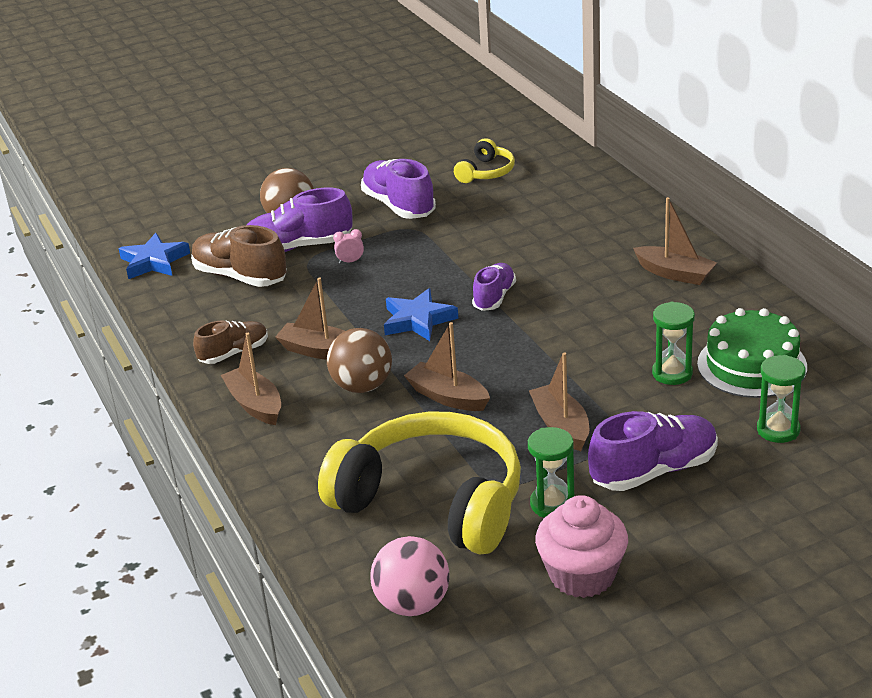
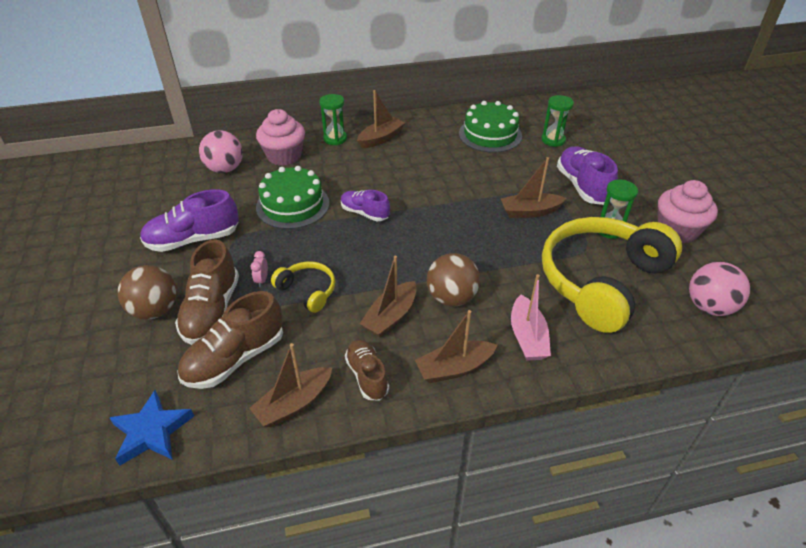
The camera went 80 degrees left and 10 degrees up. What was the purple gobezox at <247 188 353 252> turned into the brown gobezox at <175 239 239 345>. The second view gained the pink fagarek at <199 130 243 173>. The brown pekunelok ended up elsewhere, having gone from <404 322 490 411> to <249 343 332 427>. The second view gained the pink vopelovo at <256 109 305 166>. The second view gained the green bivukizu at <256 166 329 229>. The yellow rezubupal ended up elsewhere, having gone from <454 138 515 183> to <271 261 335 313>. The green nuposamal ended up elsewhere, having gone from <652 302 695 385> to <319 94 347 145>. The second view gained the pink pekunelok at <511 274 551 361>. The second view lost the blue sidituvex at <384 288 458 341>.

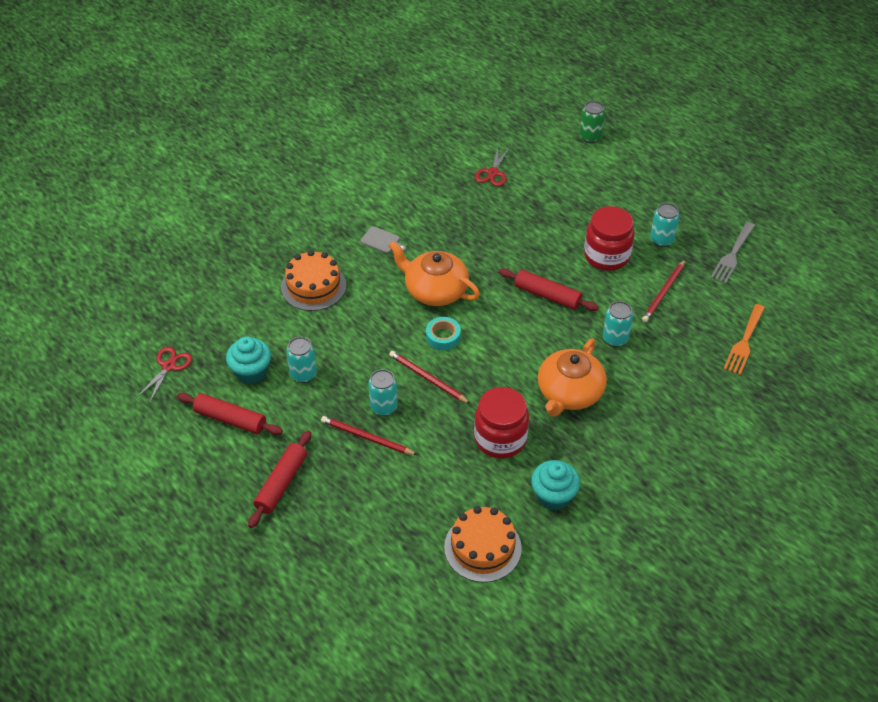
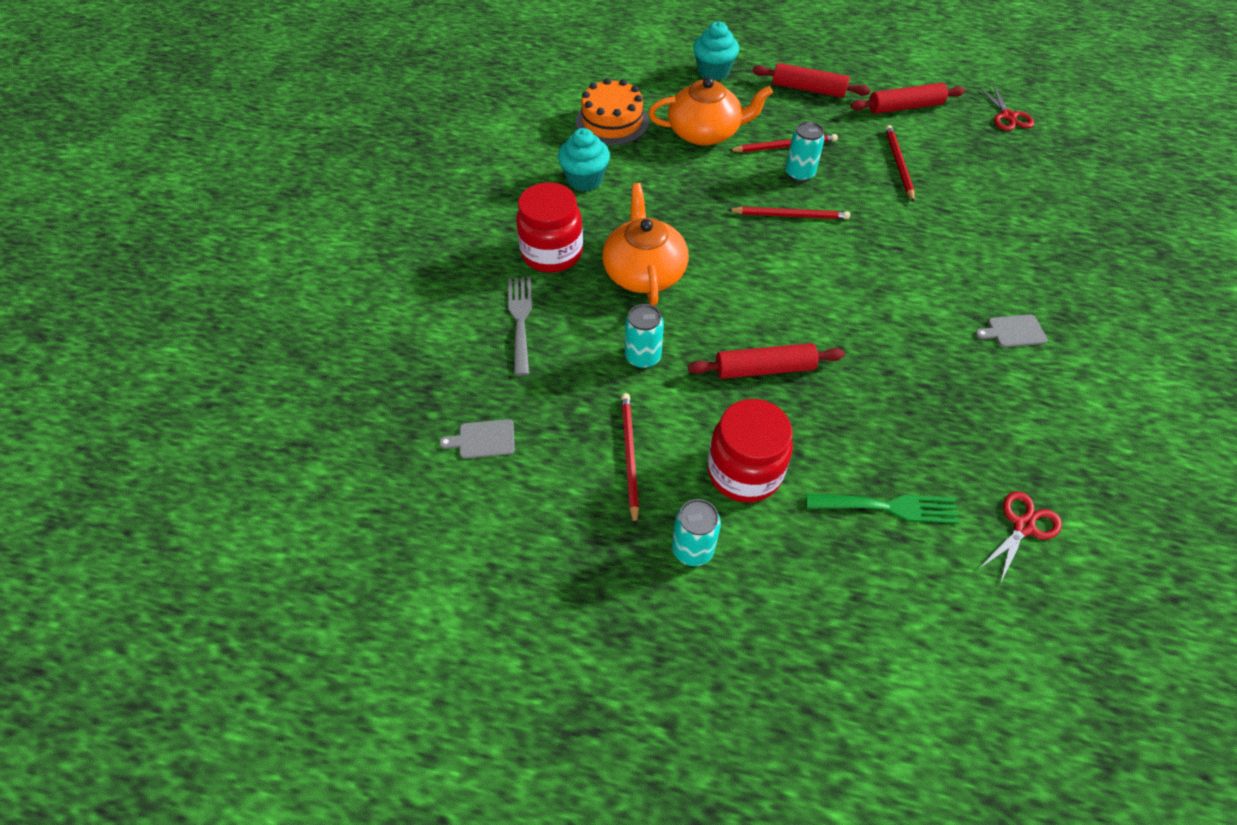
The camera went 145 degrees right and 5 degrees up. Where the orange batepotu stood at <723 304 765 375>, the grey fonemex came to stand at <439 419 515 459>. The grey batepotu ended up elsewhere, having gone from <710 222 755 284> to <508 277 532 376>. The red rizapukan ended up elsewhere, having gone from <474 387 529 459> to <516 182 583 272>. The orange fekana ended up elsewhere, having gone from <388 241 480 306> to <648 77 773 146>. The turquoise vopelovo ended up elsewhere, having gone from <226 336 271 384> to <693 21 739 81>. The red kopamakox at <248 431 311 528> ended up facing another way, 60 degrees counterclockwise from before. The second view gained the green batepotu at <806 493 960 524>. Where the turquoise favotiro stood at <286 337 317 383>, the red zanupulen came to stand at <885 125 915 202>. The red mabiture at <475 147 510 186> ended up facing another way, 60 degrees clockwise from before. The second view lost the orange bivukizu at <281 250 346 311>. The second view lost the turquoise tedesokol at <426 317 461 350>. The second view lost the green favotiro at <579 101 605 143>.

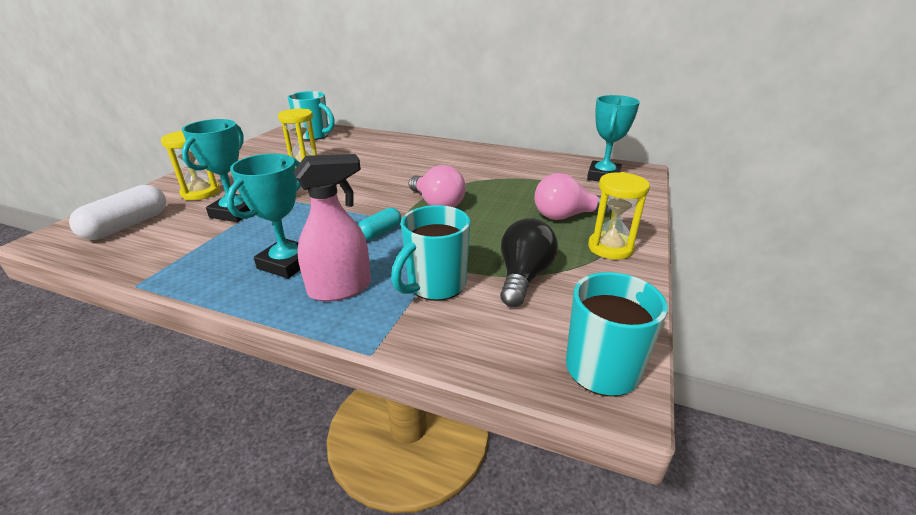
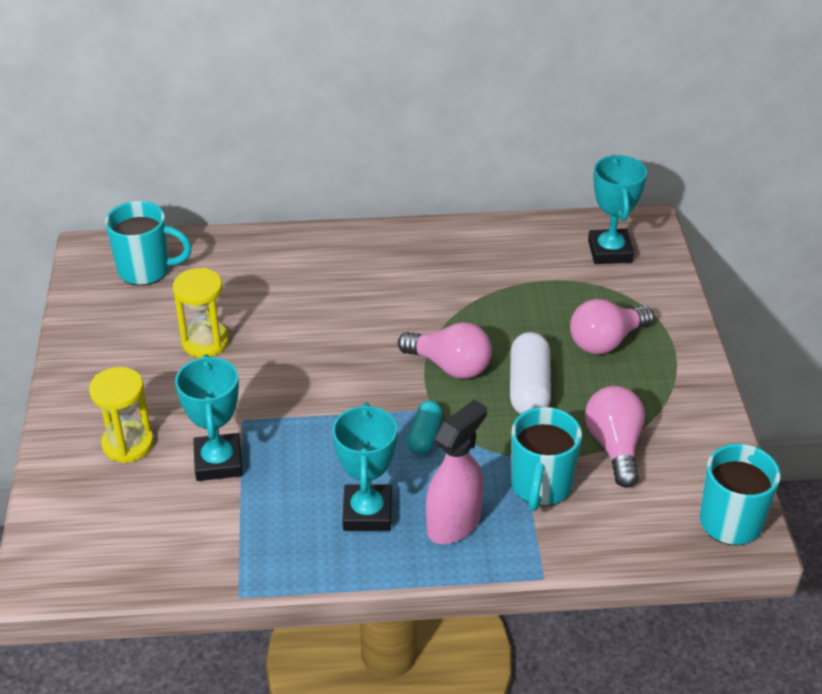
The camera went 25 degrees left and 10 degrees up. The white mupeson ended up elsewhere, having gone from <69 185 166 240> to <510 332 551 414>. What was the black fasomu at <500 218 558 307> turned into the pink fasomu at <585 386 645 488>. The second view lost the yellow nuposamal at <588 172 650 260>.

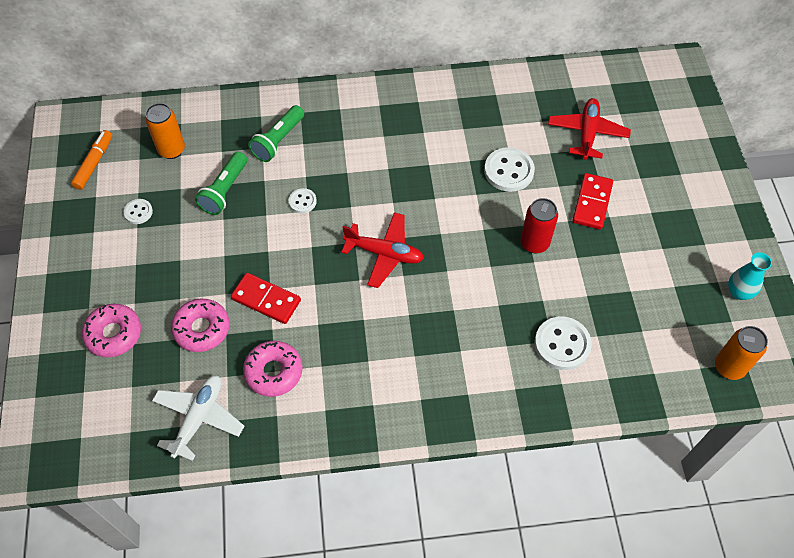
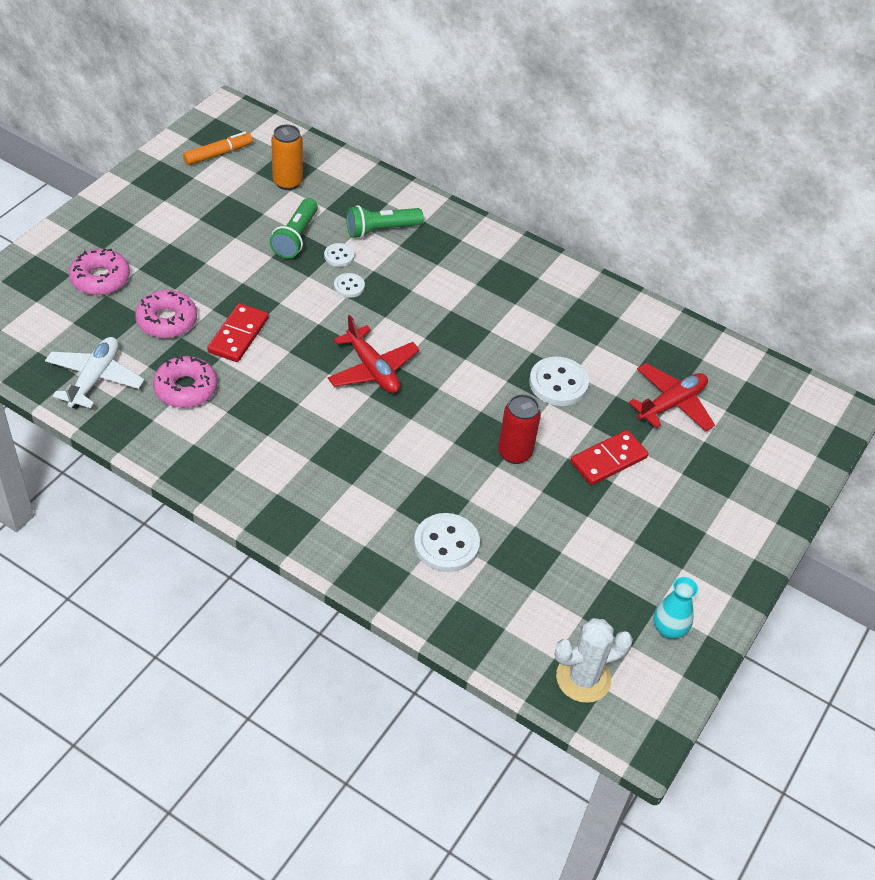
The camera went 35 degrees right and 10 degrees down. The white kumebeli at <152 375 244 461> ended up facing another way, 45 degrees counterclockwise from before. The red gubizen at <231 273 301 324> ended up facing another way, 45 degrees clockwise from before. The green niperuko at <195 152 247 215> ended up facing another way, 45 degrees counterclockwise from before. The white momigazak ended up elsewhere, having gone from <124 199 153 224> to <324 243 354 267>. Where the orange favotiro stood at <715 326 768 380>, the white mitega came to stand at <555 618 633 703>.

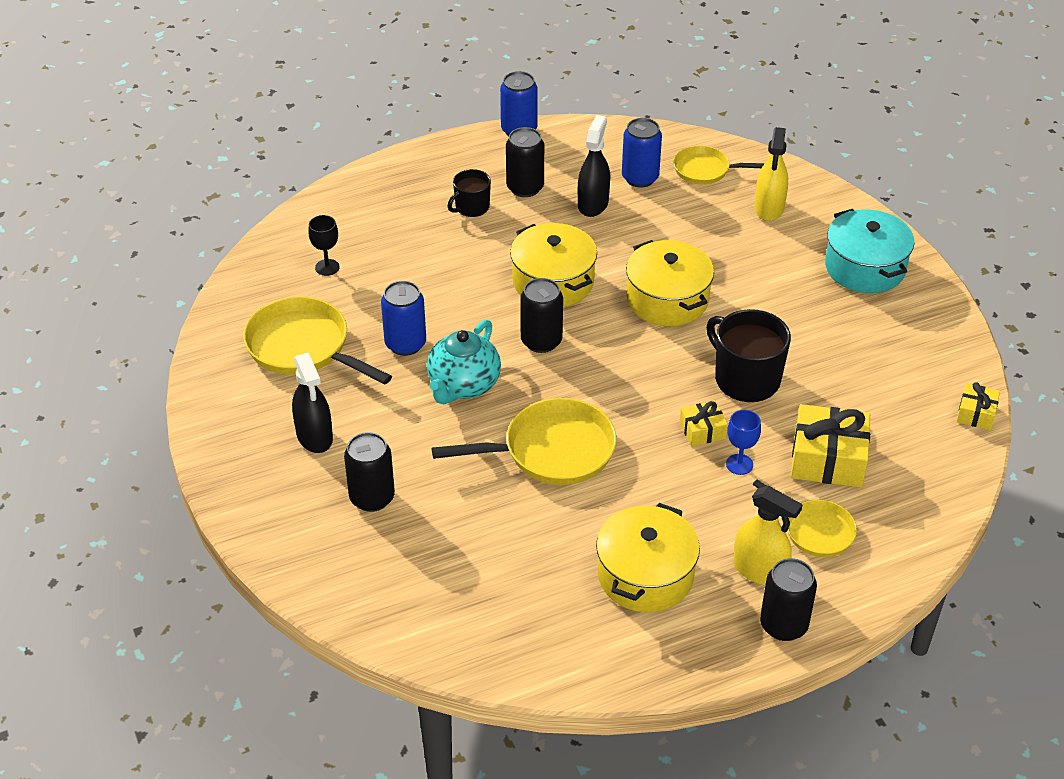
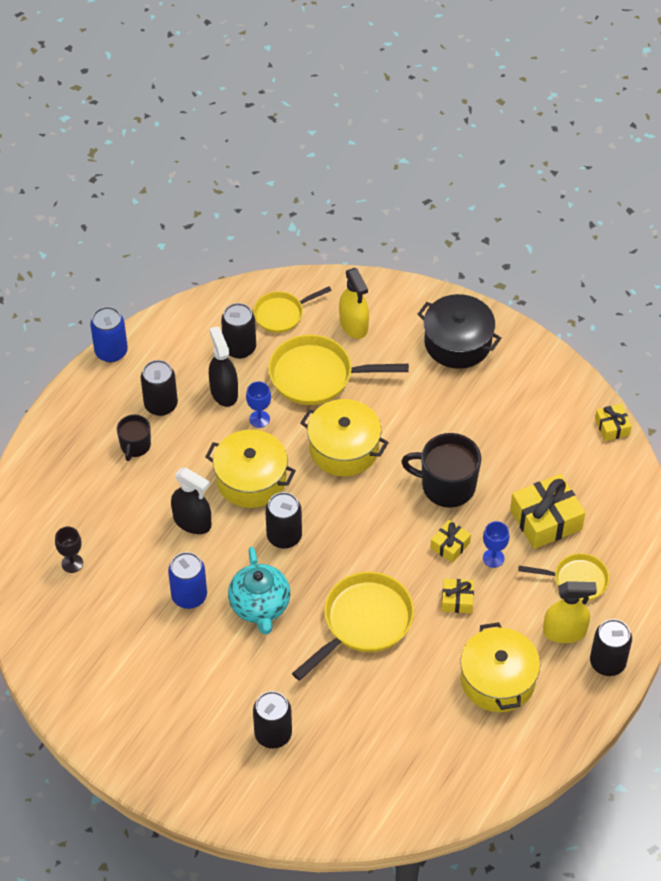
The camera went 35 degrees left and 10 degrees up. The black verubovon ended up elsewhere, having gone from <292 352 333 453> to <171 468 211 534>. What was the blue favotiro at <622 118 662 188> turned into the black favotiro at <221 303 256 359>. The second view gained the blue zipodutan at <246 382 271 428>. The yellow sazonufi ended up elsewhere, having gone from <243 297 392 385> to <268 335 409 405>. What was the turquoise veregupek at <825 209 915 293> turned into the black veregupek at <418 294 501 369>. The second view gained the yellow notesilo at <442 578 474 614>.

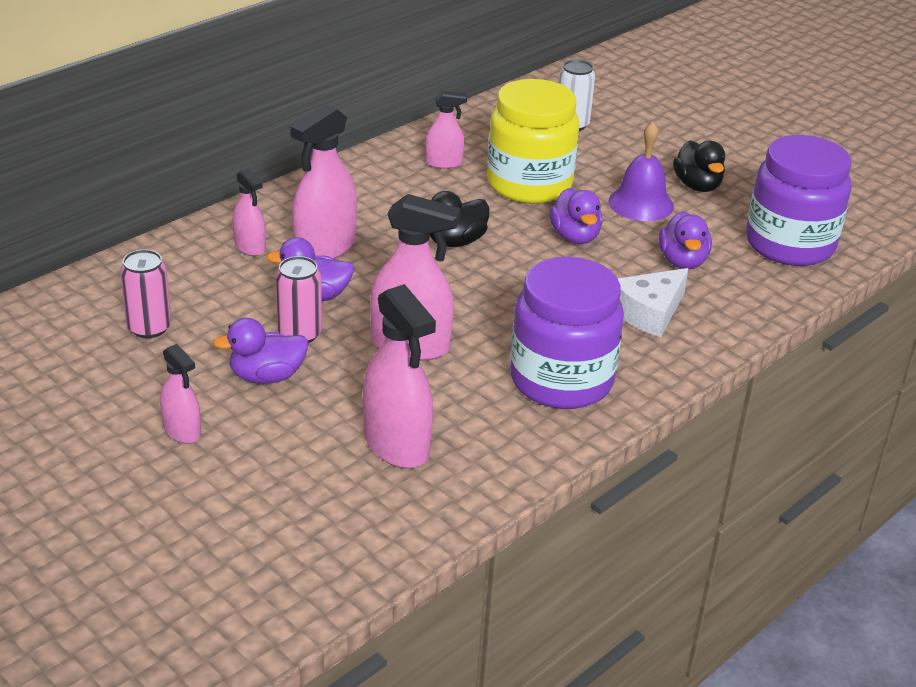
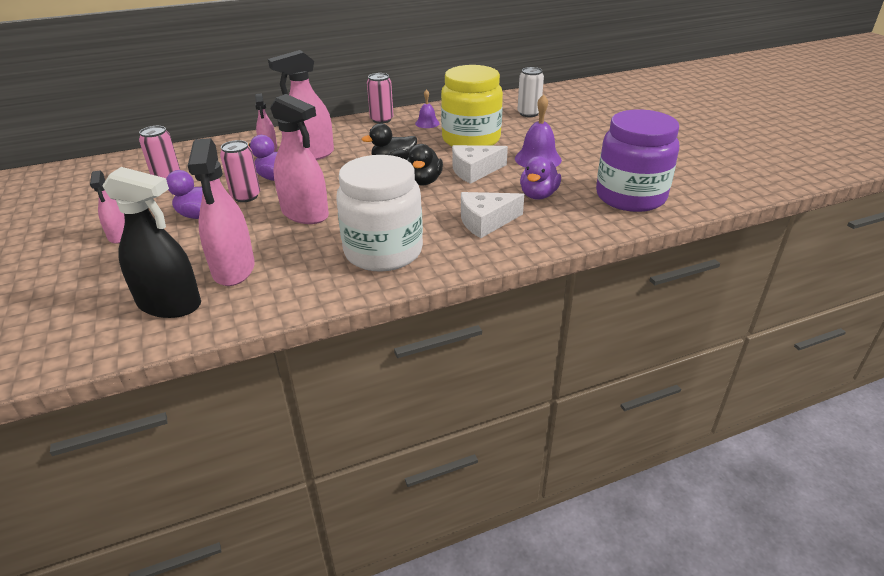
The camera went 25 degrees right and 0 degrees up. The second view gained the black verubovon at <102 167 201 318>. What was the purple rizapukan at <510 257 624 409> turned into the white rizapukan at <336 155 423 272>. The second view gained the pink favotiro at <367 73 393 123>. The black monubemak ended up elsewhere, having gone from <673 140 725 192> to <407 144 443 185>. Where the pink verubovon stood at <425 91 467 169>, the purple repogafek came to stand at <415 89 440 128>. Where the purple monubemak stood at <549 188 603 244>, the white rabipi came to stand at <452 145 508 184>.

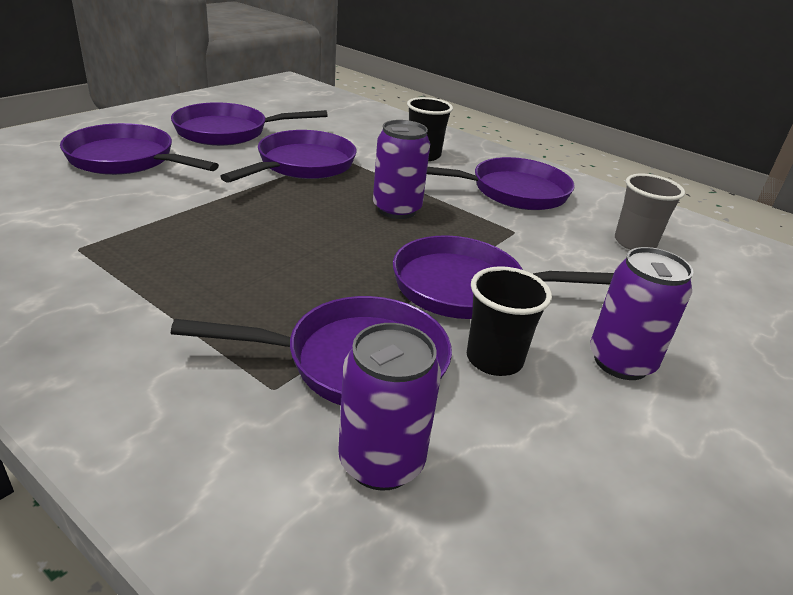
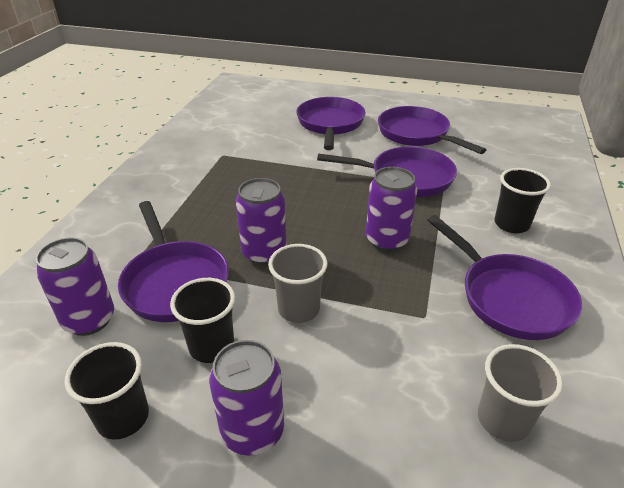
The camera went 70 degrees right and 5 degrees up. The second view gained the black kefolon at <65 342 149 440>. The second view gained the purple favotiro at <236 178 287 265>. Where the purple sazonufi stood at <393 236 614 319>, the grey kefolon came to stand at <268 244 327 323>.

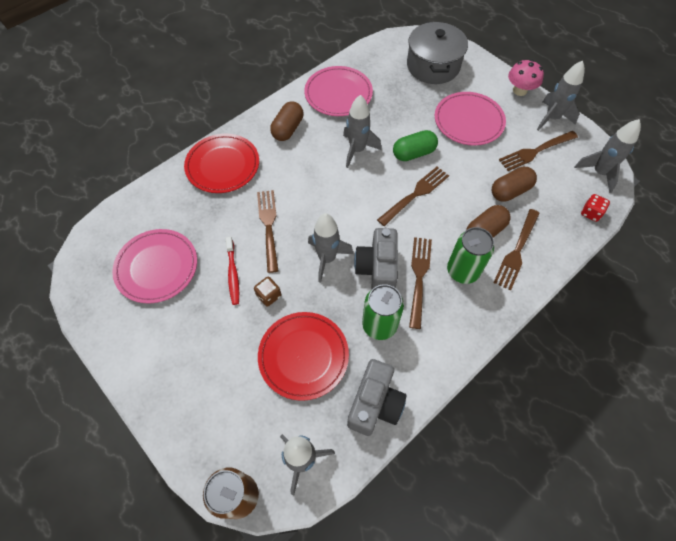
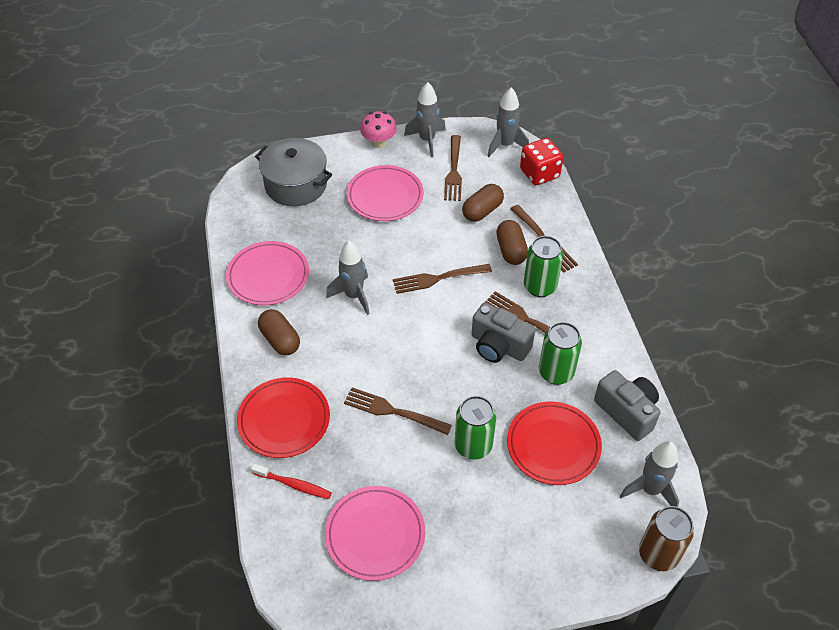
The camera went 60 degrees left and 10 degrees down. The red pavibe ended up elsewhere, having gone from <226 237 239 305> to <251 464 332 499>. The brown batepotu at <377 167 449 226> ended up facing another way, 90 degrees counterclockwise from before. Where the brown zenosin stood at <254 277 281 306>, the green favotiro came to stand at <455 396 496 460>. The brown mupeson at <492 167 537 202> ended up facing another way, 45 degrees clockwise from before. The size of the red zenosin at <581 194 610 222> changed by a factor of 1.83. The second view lost the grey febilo at <308 213 354 283>. The second view lost the green mupeson at <393 130 438 161>.

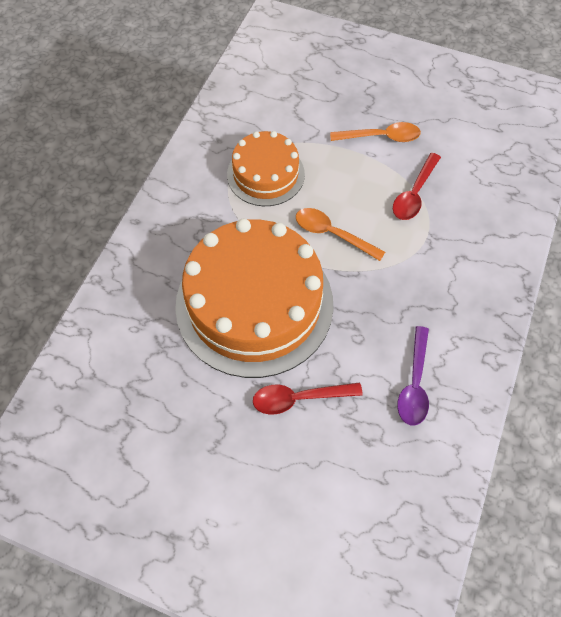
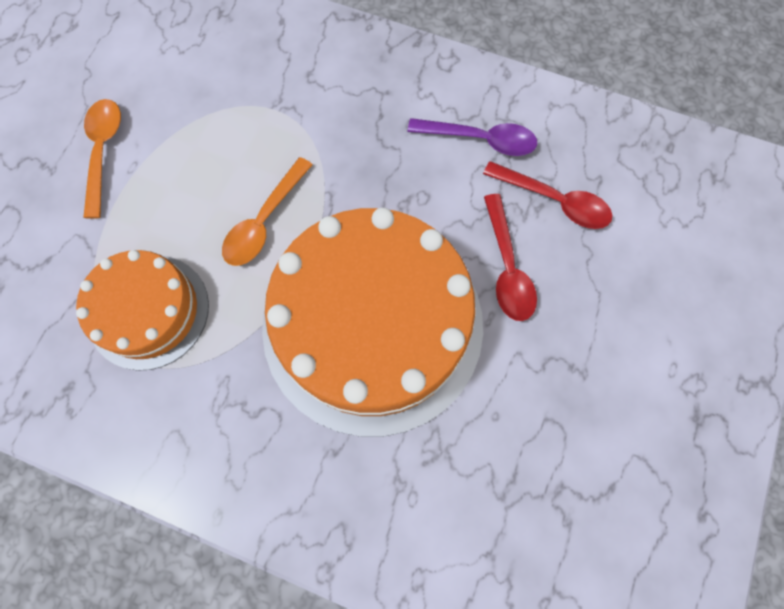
The camera went 90 degrees left and 10 degrees up. The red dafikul ended up elsewhere, having gone from <393 153 441 220> to <483 161 613 229>.

